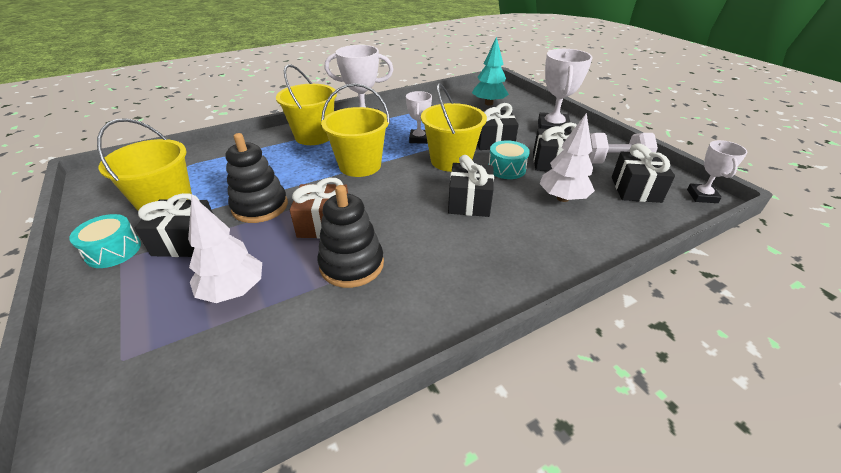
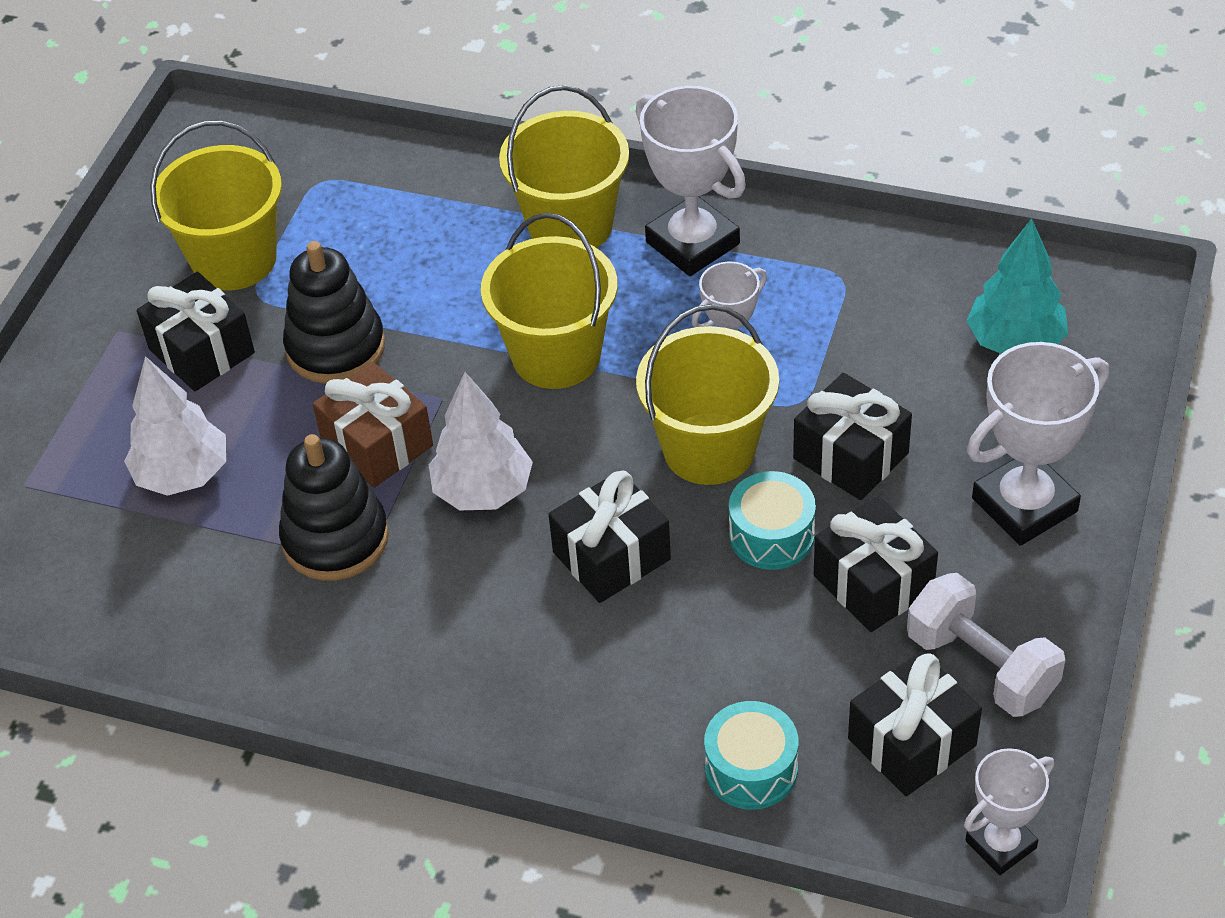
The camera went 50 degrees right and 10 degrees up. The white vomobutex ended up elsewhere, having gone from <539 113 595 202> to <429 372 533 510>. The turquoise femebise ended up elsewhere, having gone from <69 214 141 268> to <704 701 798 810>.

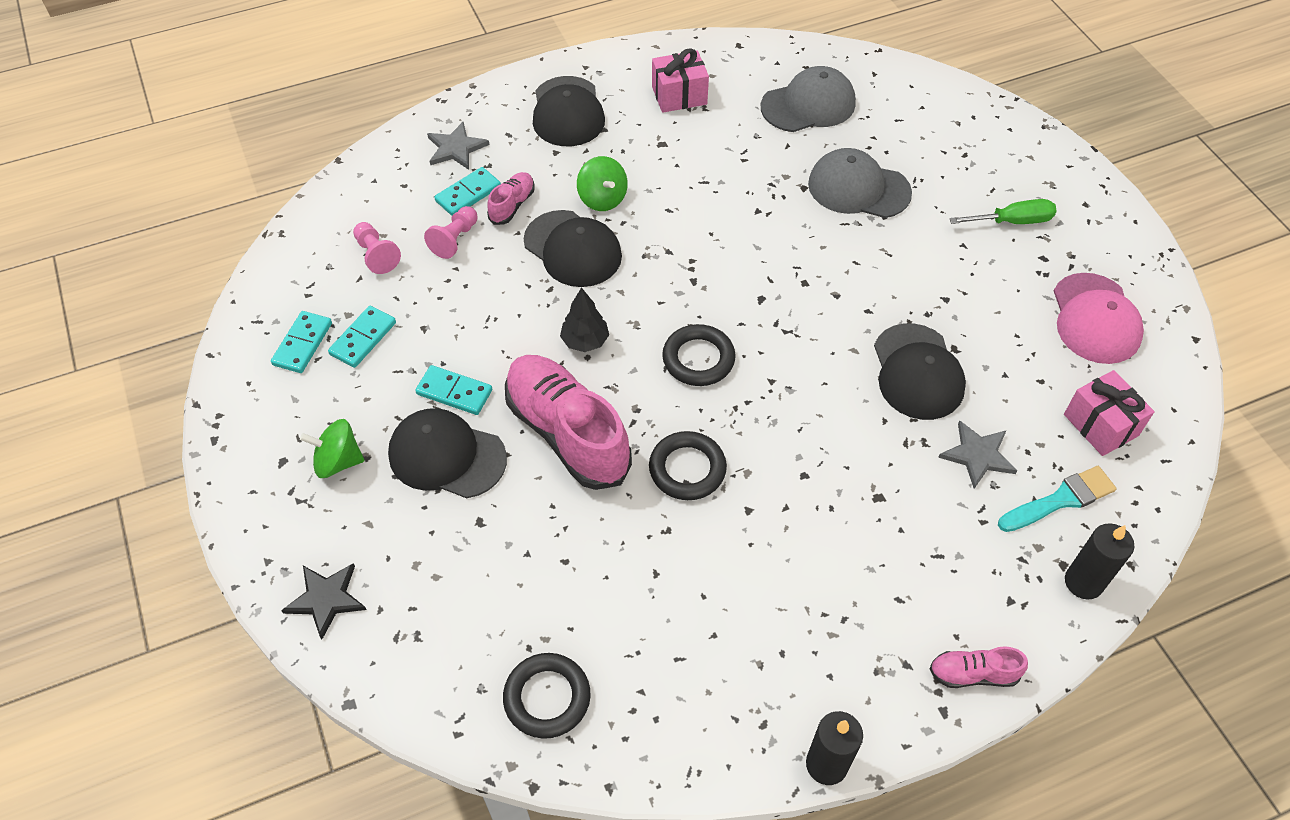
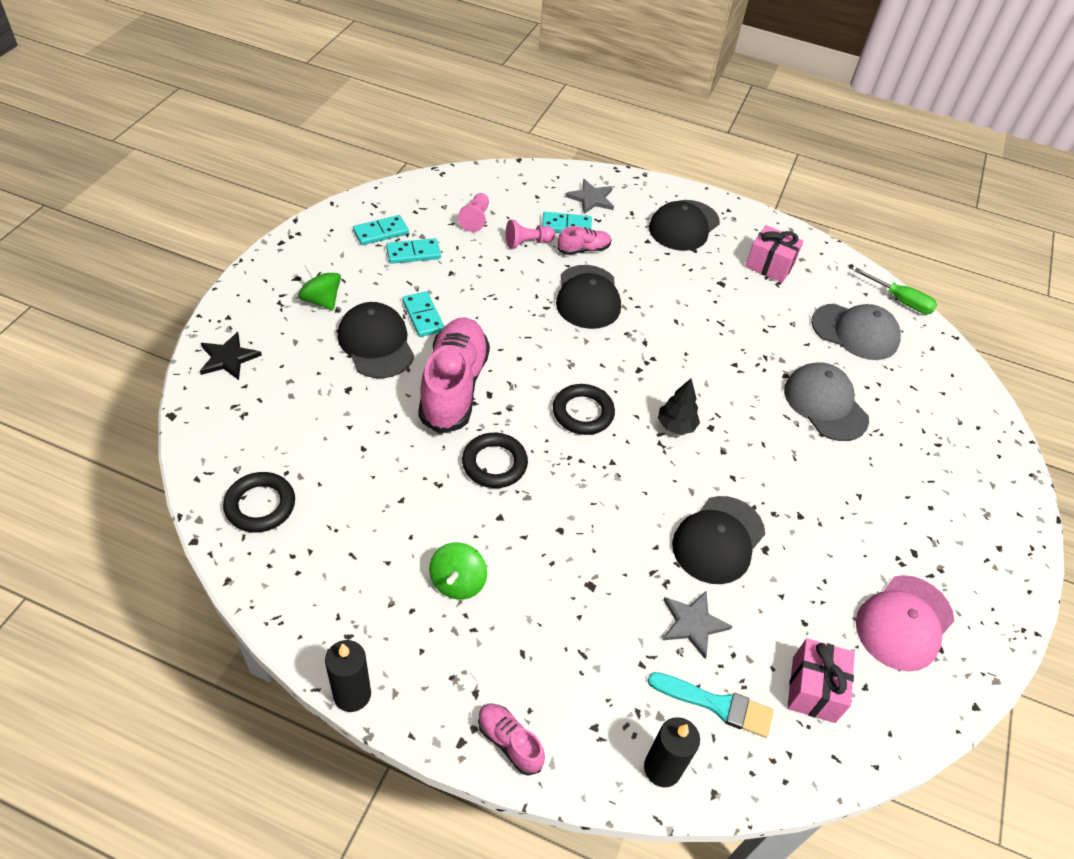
The camera went 40 degrees right and 5 degrees down. The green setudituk ended up elsewhere, having gone from <577 156 628 211> to <429 542 487 600>. The black vomobutex ended up elsewhere, having gone from <560 287 609 352> to <658 378 700 435>. The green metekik ended up elsewhere, having gone from <949 199 1056 224> to <854 268 937 314>.

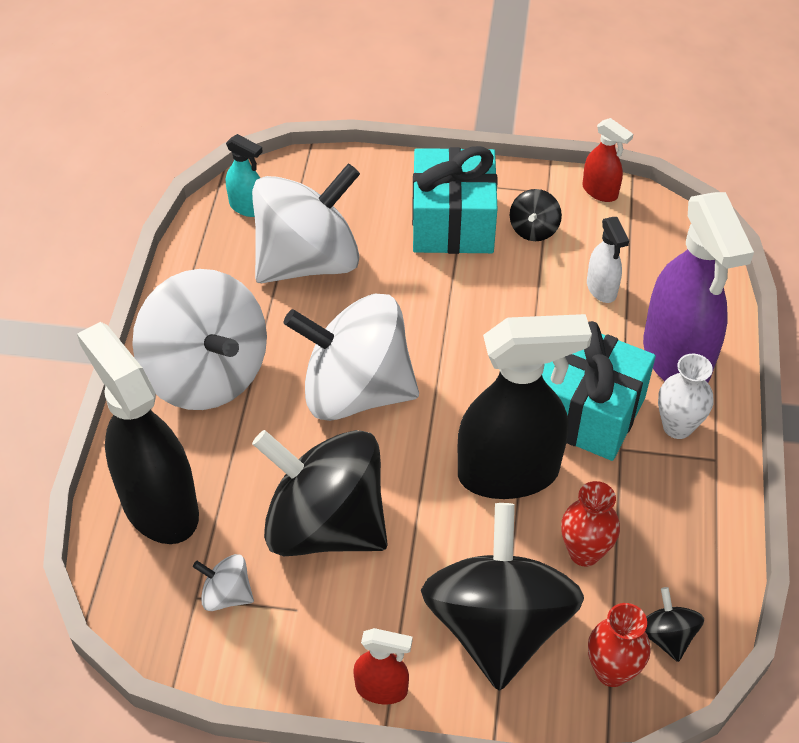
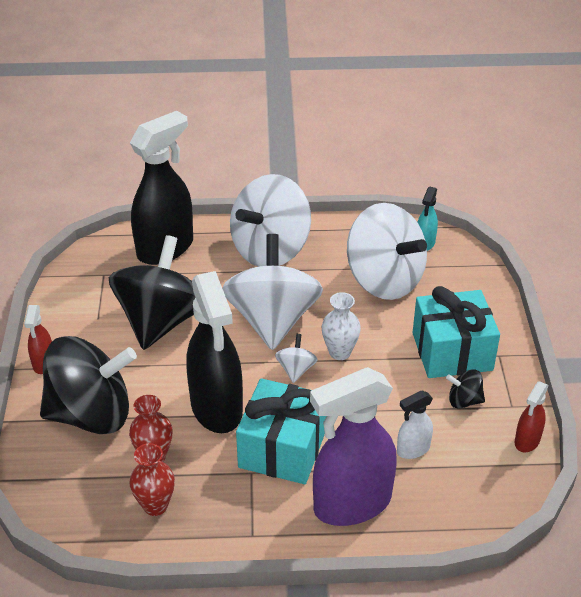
The camera went 80 degrees right and 10 degrees down. The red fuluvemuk ended up elsewhere, having gone from <588 603 651 687> to <130 443 175 516>. The white setudituk ended up elsewhere, having gone from <193 554 254 611> to <275 334 318 383>. The white fuluvemuk ended up elsewhere, having gone from <658 354 713 439> to <322 292 361 360>. The second view lost the black setudituk at <645 587 704 662>.

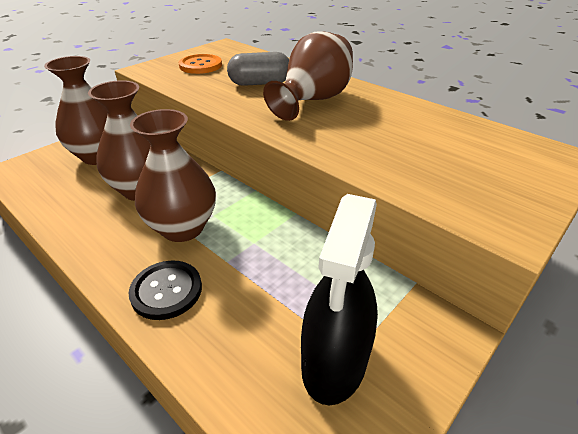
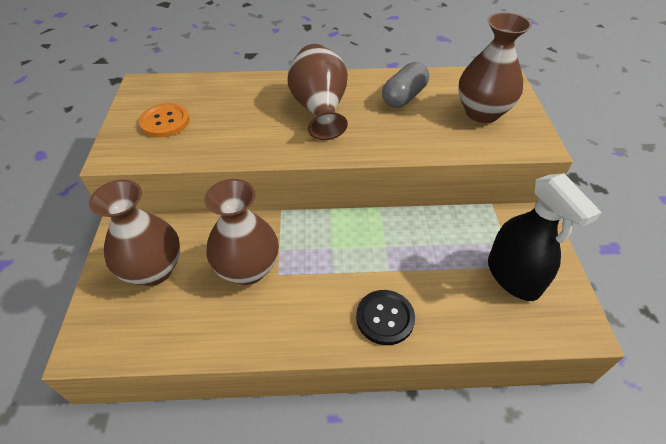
The camera went 45 degrees left and 10 degrees up. The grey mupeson ended up elsewhere, having gone from <227 52 289 86> to <382 62 429 108>. The brown fuluvemuk ended up elsewhere, having gone from <130 109 216 242> to <458 12 532 123>.

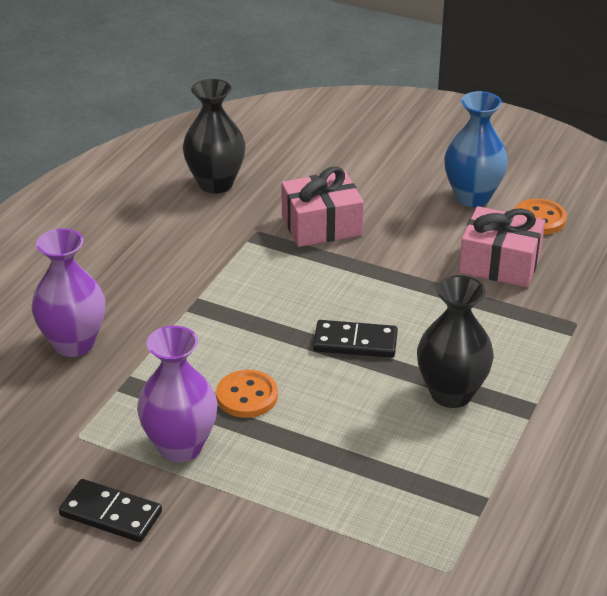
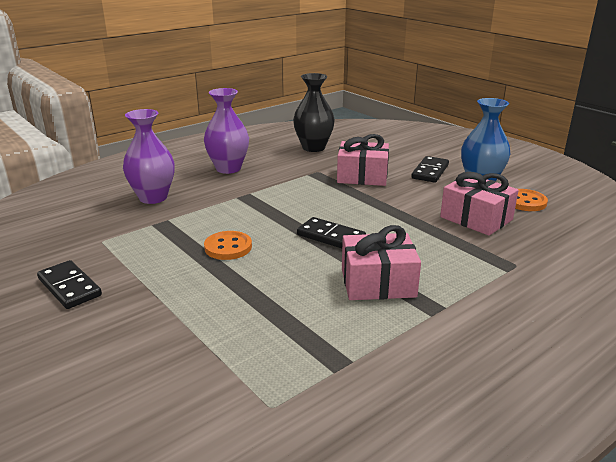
The camera went 25 degrees right and 10 degrees down. The purple fuluvemuk ended up elsewhere, having gone from <137 326 217 462> to <204 88 249 174>. Where the black fuluvemuk stood at <417 275 494 408>, the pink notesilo came to stand at <342 225 421 300>. The second view gained the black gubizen at <411 156 449 183>.

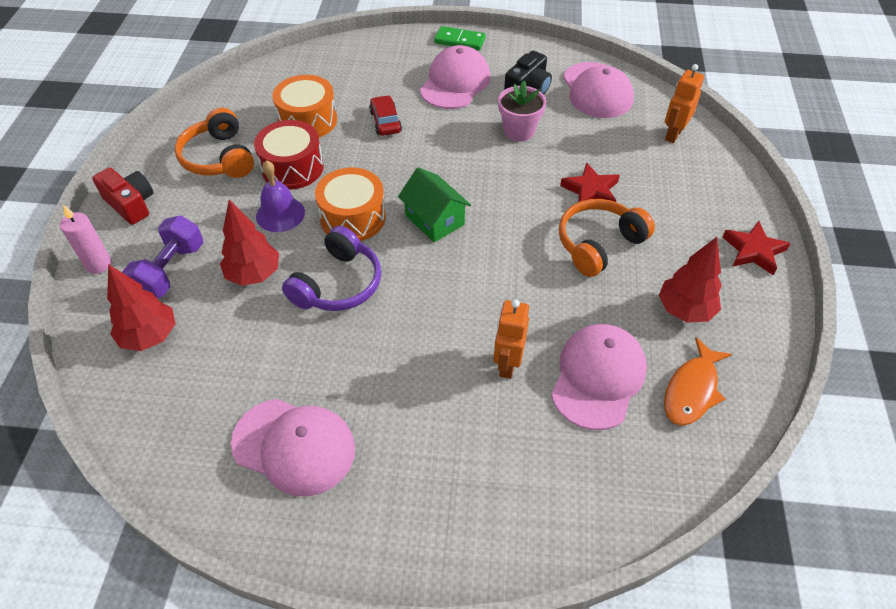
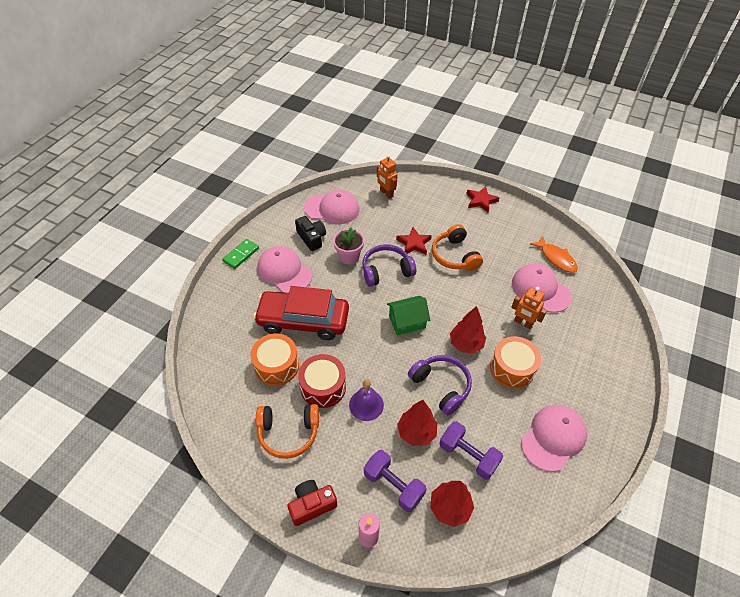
The camera went 70 degrees left and 0 degrees up. The size of the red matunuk at <369 95 402 136> changed by a factor of 2.33. The second view gained the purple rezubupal at <362 244 416 287>. The second view gained the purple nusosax at <439 421 503 480>. The red vomobutex ended up elsewhere, having gone from <659 237 722 323> to <450 306 486 354>. The orange femebise ended up elsewhere, having gone from <315 168 386 241> to <490 336 541 389>.

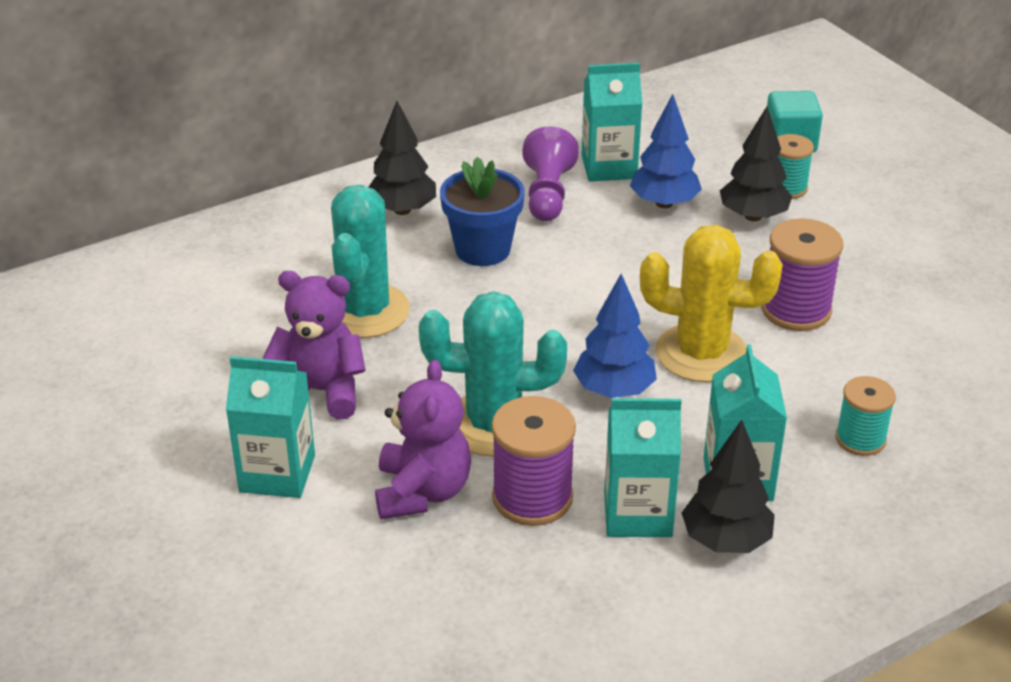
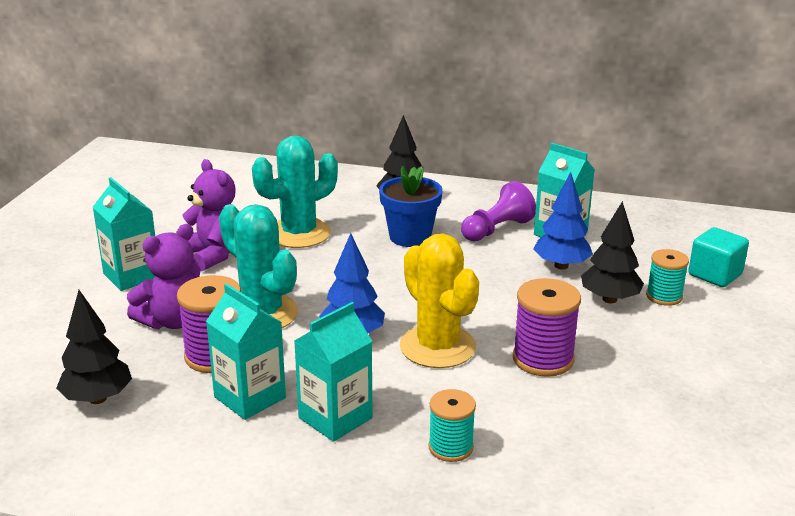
The camera went 45 degrees right and 10 degrees down. The black vomobutex ended up elsewhere, having gone from <682 420 775 553> to <56 290 132 404>.

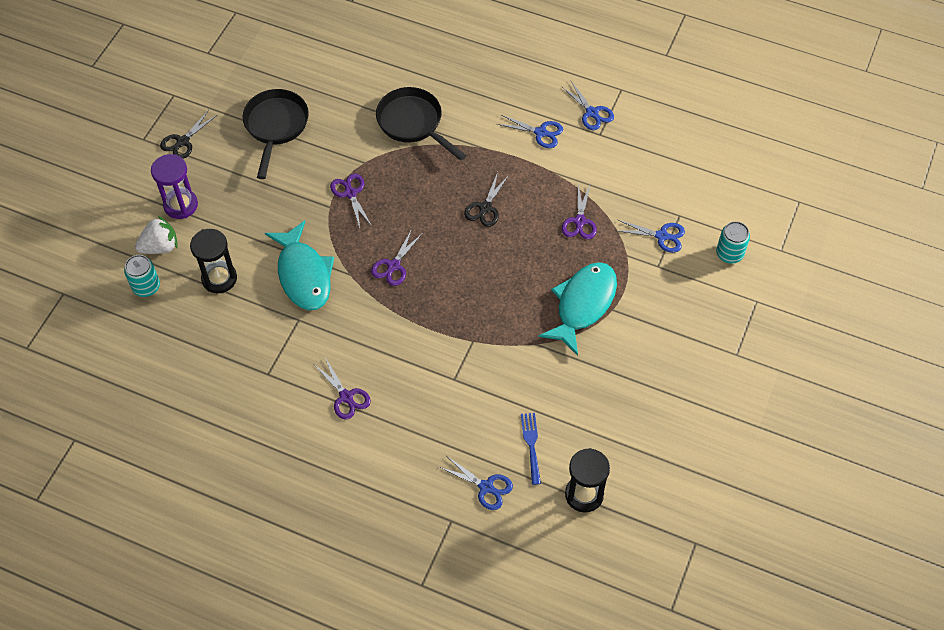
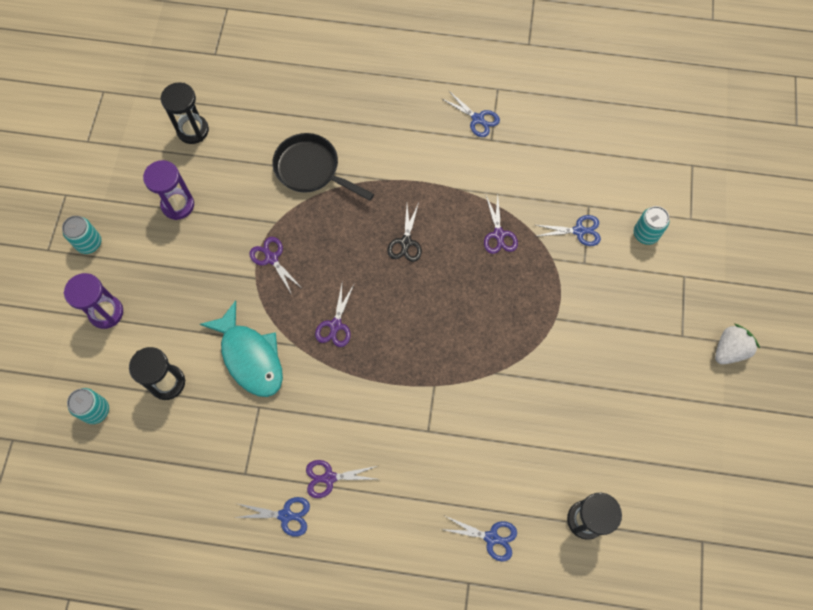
The camera went 15 degrees left and 10 degrees up. Where the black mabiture stood at <160 110 217 159>, the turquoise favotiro came to stand at <62 216 101 254>. Where the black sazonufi stood at <243 89 309 179>, the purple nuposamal came to stand at <143 160 194 220>. The second view gained the black nuposamal at <160 83 209 144>. The blue mabiture ended up elsewhere, having gone from <497 115 563 148> to <234 497 310 537>. The purple mabiture at <315 358 371 420> ended up facing another way, 135 degrees clockwise from before. The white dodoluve ended up elsewhere, having gone from <135 216 178 254> to <715 324 760 364>. The second view lost the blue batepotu at <521 413 541 485>. The second view lost the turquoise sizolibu at <538 262 617 356>.

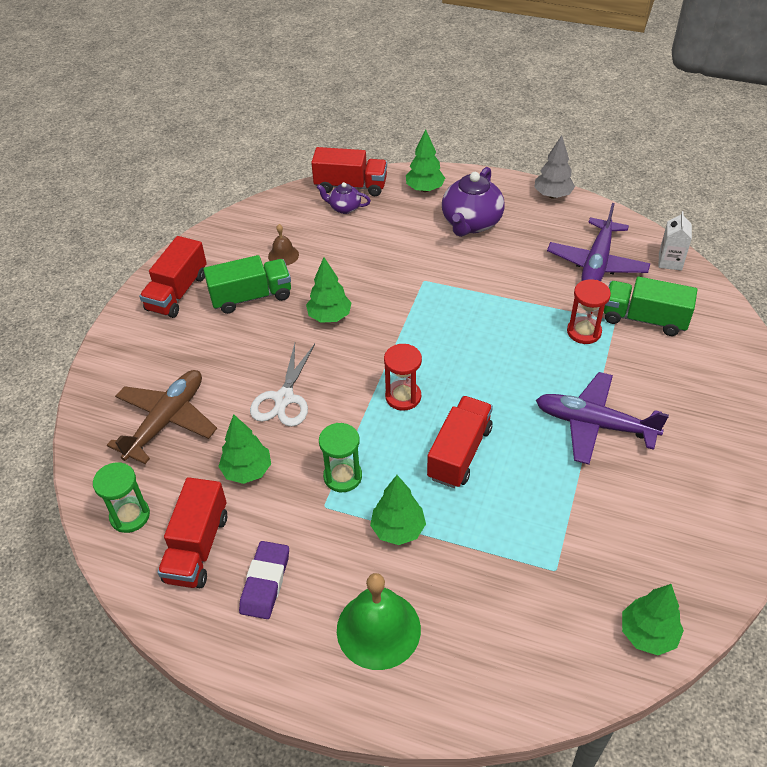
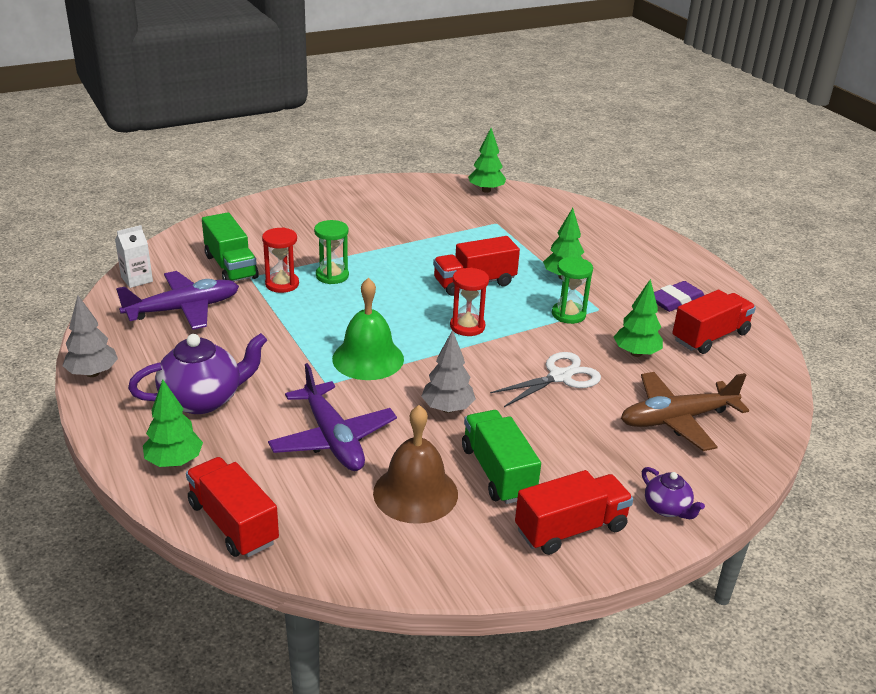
The camera went 140 degrees left and 15 degrees down. The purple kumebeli ended up elsewhere, having gone from <536 372 669 465> to <268 363 397 471>. The green nuposamal ended up elsewhere, having gone from <93 462 150 533> to <314 220 349 284>. The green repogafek ended up elsewhere, having gone from <337 573 421 670> to <332 278 404 380>. The size of the brown repogafek at <268 224 299 266> changed by a factor of 1.95. What was the green vomobutex at <306 257 351 323> turned into the grey vomobutex at <421 330 476 413>. The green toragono at <203 255 291 314> ended up facing another way, 45 degrees clockwise from before. The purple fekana ended up elsewhere, having gone from <317 182 371 214> to <642 467 705 519>.

